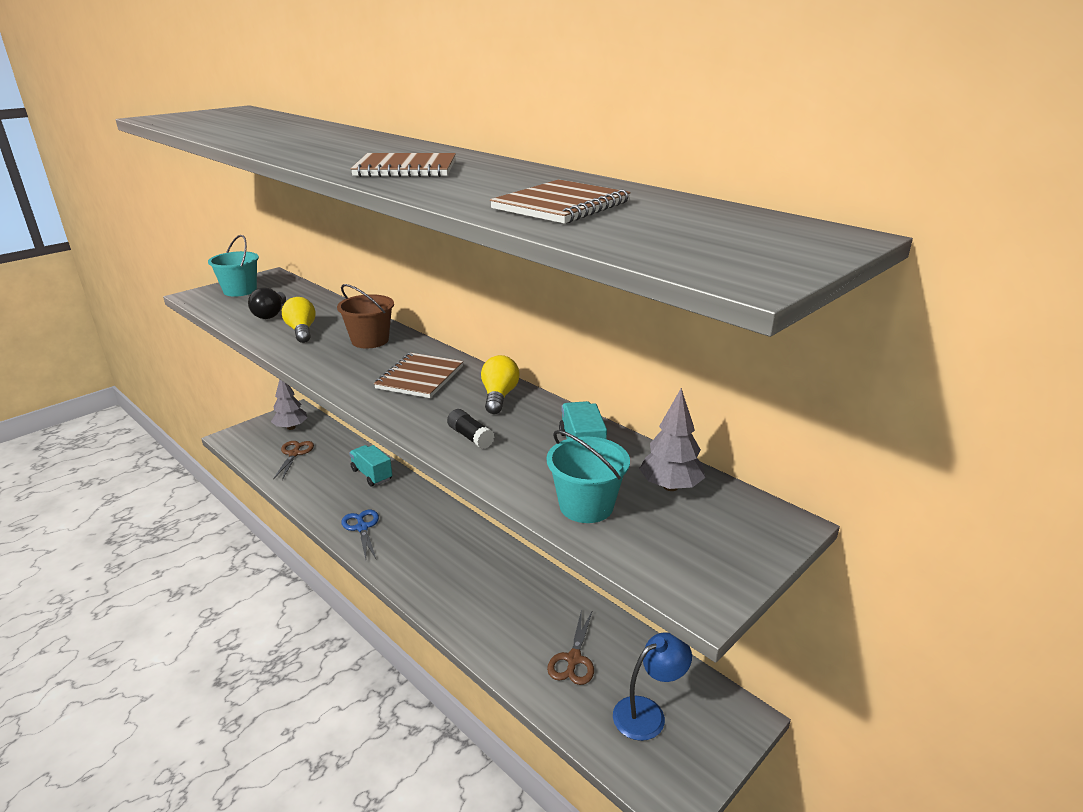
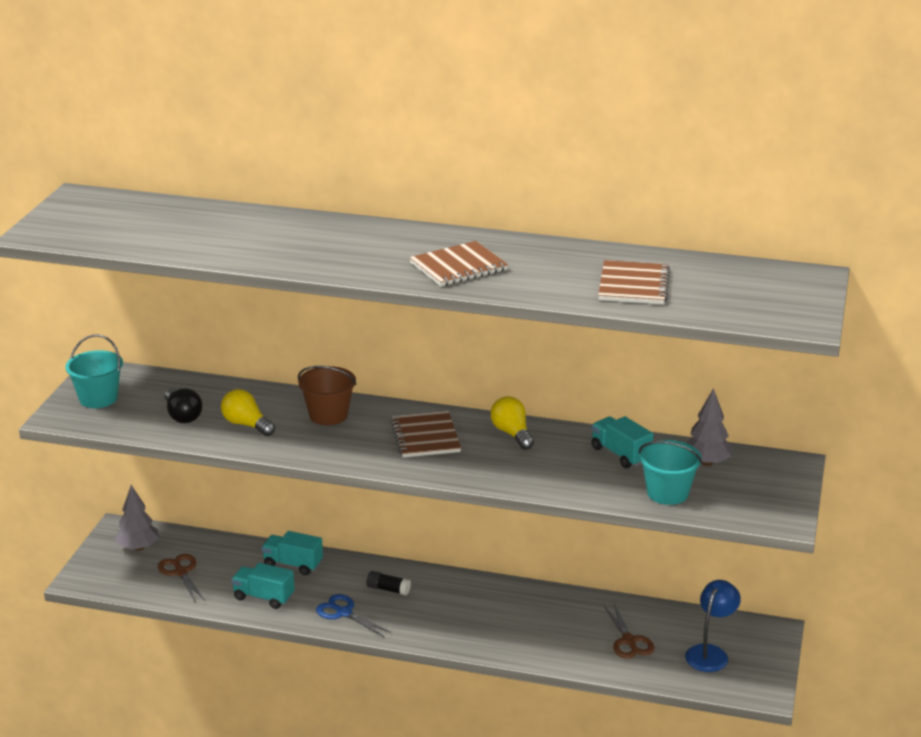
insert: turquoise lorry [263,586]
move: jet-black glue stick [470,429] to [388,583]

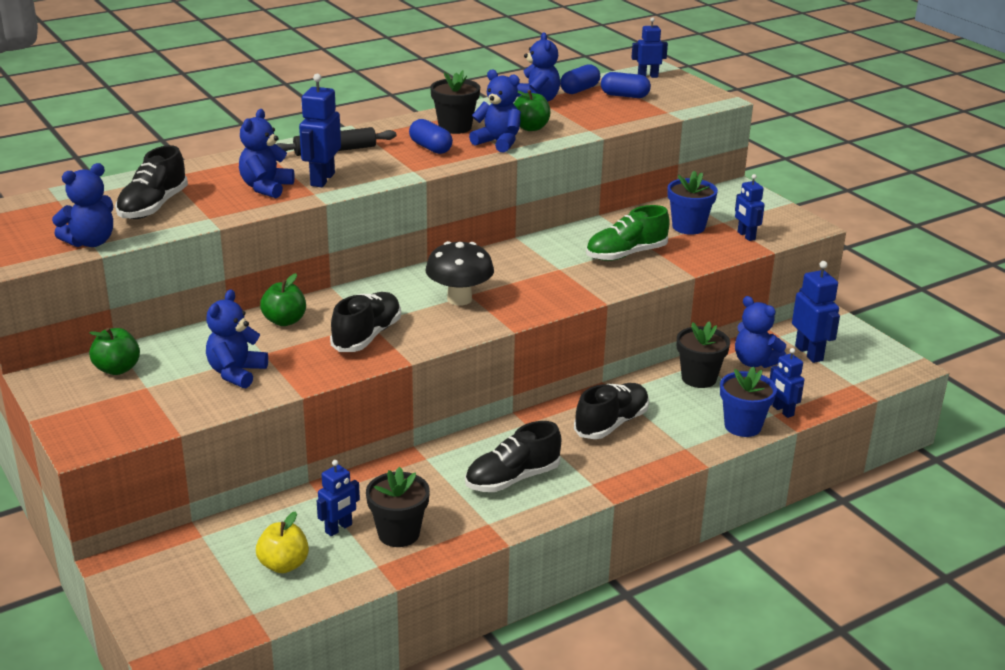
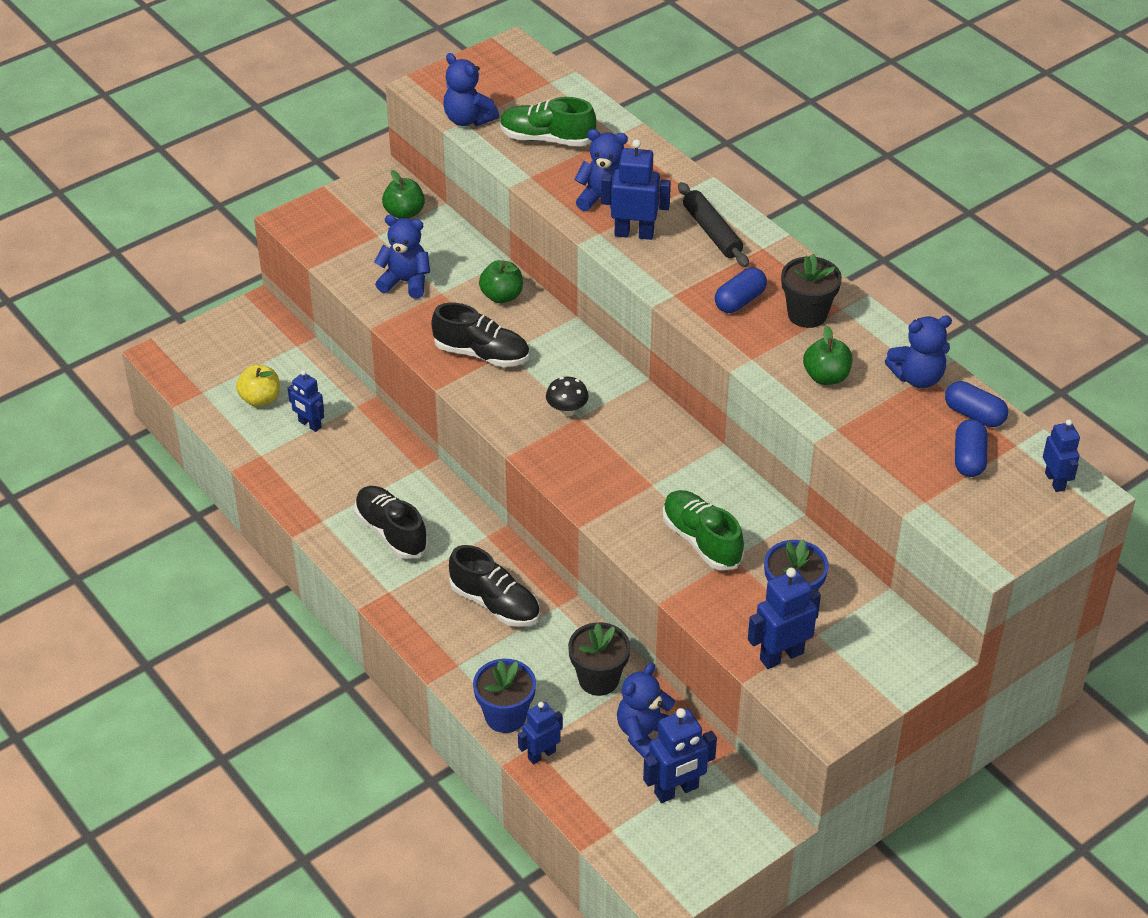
delete: cobalt stuffed bear [495,111]; jet-black plant pot [398,507]
recolor: jet-black shoe [151,182] to leaf-green shoe [548,121]
resize: cobalt robot [750,207] = [784,618] x1.52; jet-black toadstool [459,273] = [567,397] x0.59

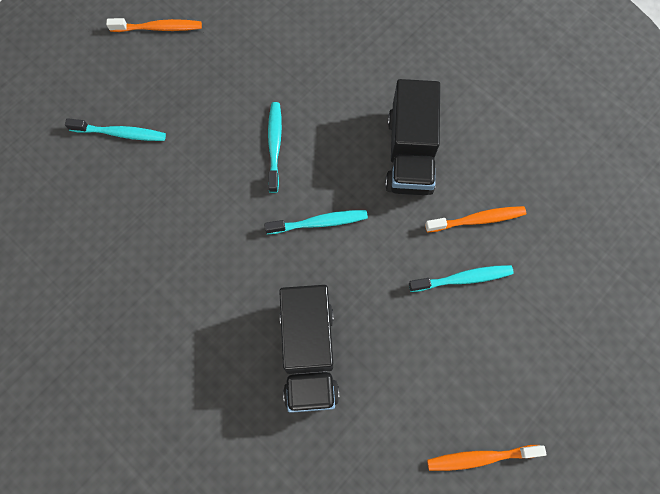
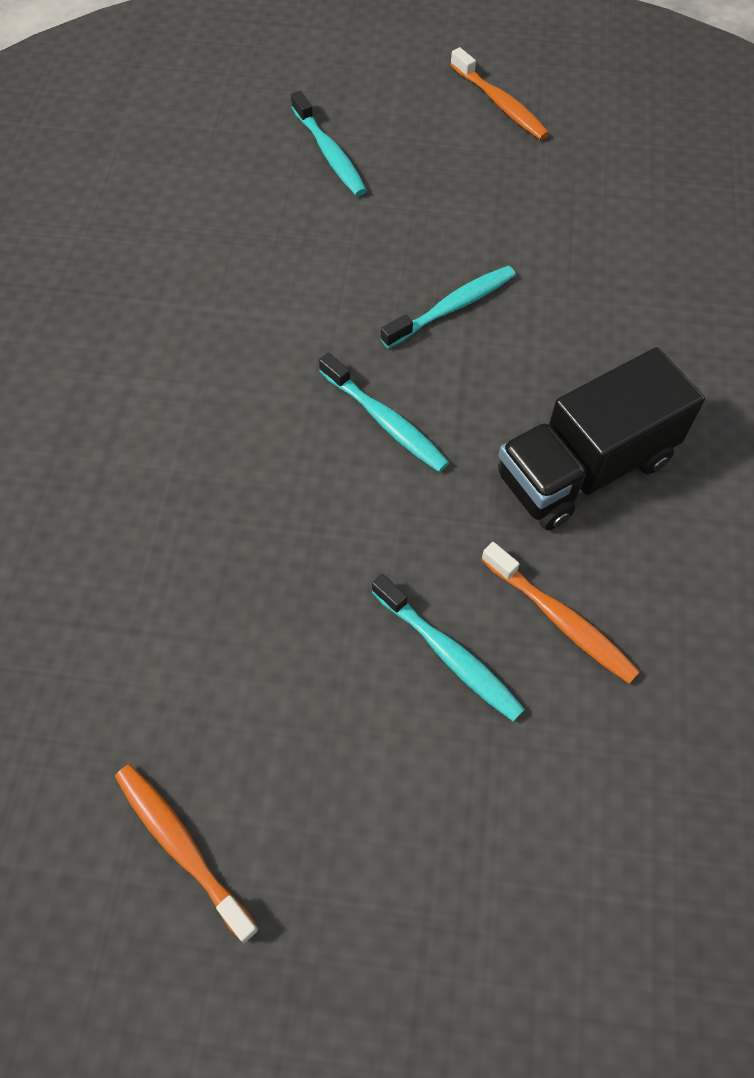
delete: jet-black lorry [309,349]

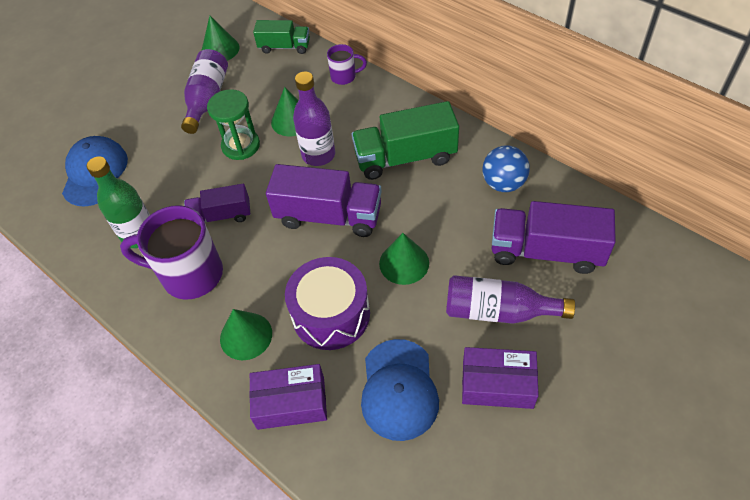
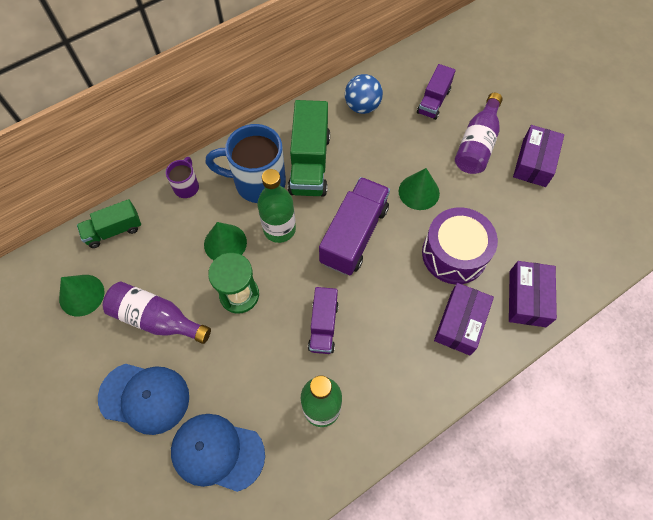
delete: violet mug [171,252]
insert: cobalt mug [246,163]
move: cobalt cap [400,390] to [143,399]
replace: leaf-green cone [246,334] to violet parcel [464,319]
recolor: violet bottle [314,119] to leaf-green bottle [276,206]
rotate: leaf-green lorry [281,37] = [109,223] 135 degrees counterclockwise
resize: violet lorry [554,237] = [436,92] x0.60

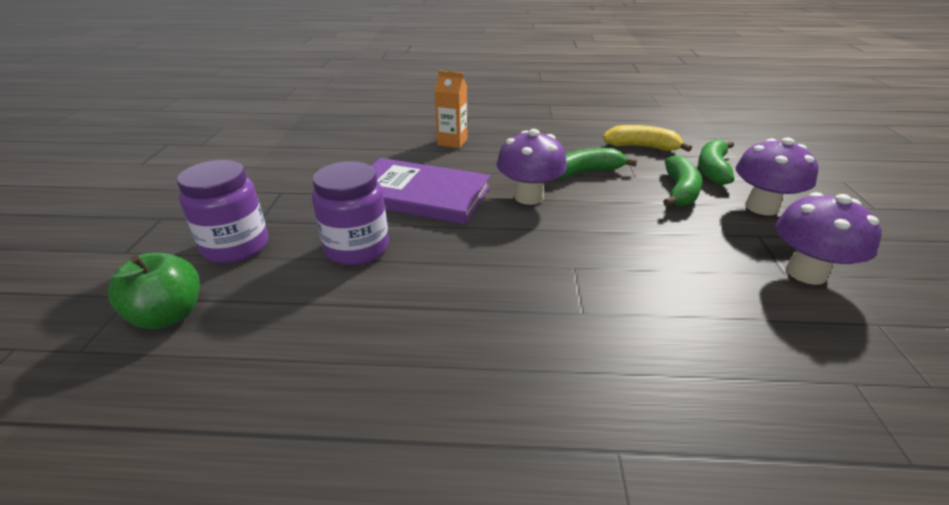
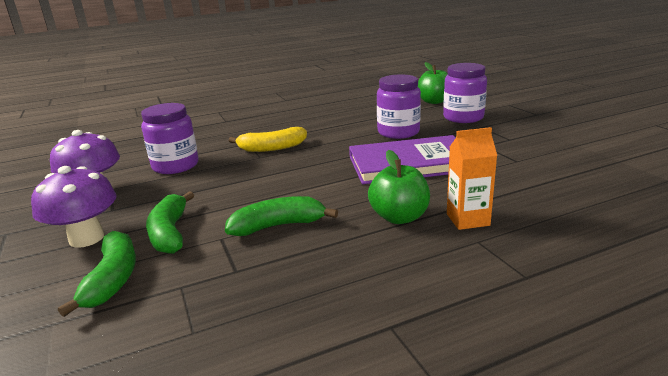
delete: violet toadstool [532,167]
insert: violet jam jar [170,138]; leaf-green apple [399,187]
move: bright yellow toy banana [647,138] to [268,139]
rotate: leaf-green toy banana [596,163] = [281,216] 150 degrees counterclockwise

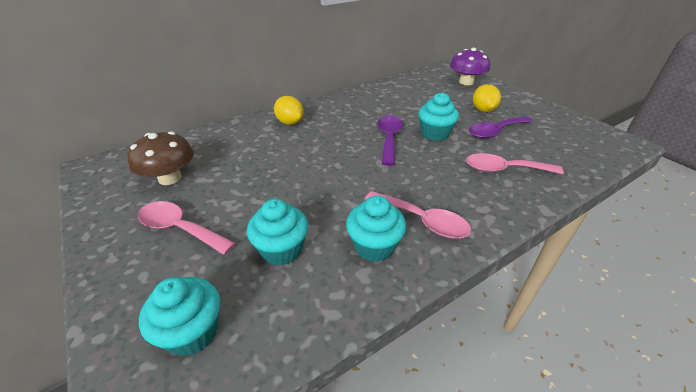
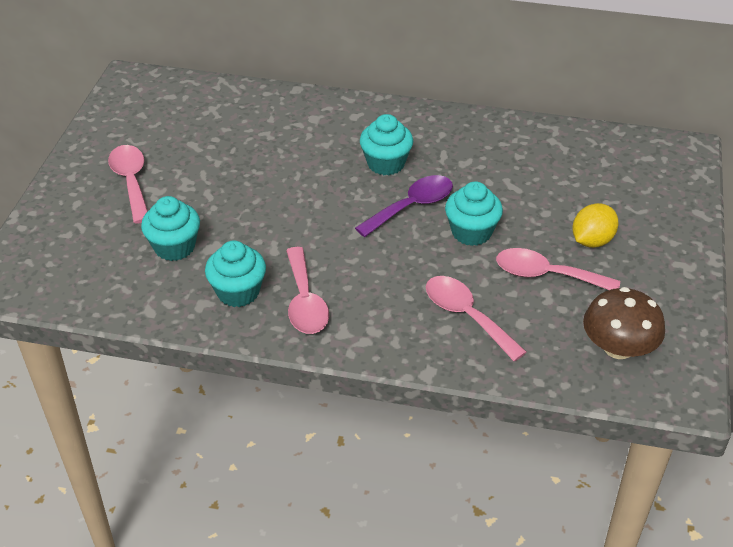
delete: violet toadstool [470,66]; bright yellow lemon [288,110]
move: brown toadstool [160,158] to [624,323]; turquoise fairy cake [179,316] to [386,144]
recolor: violet spoon [501,127] to rosy spoon [558,269]

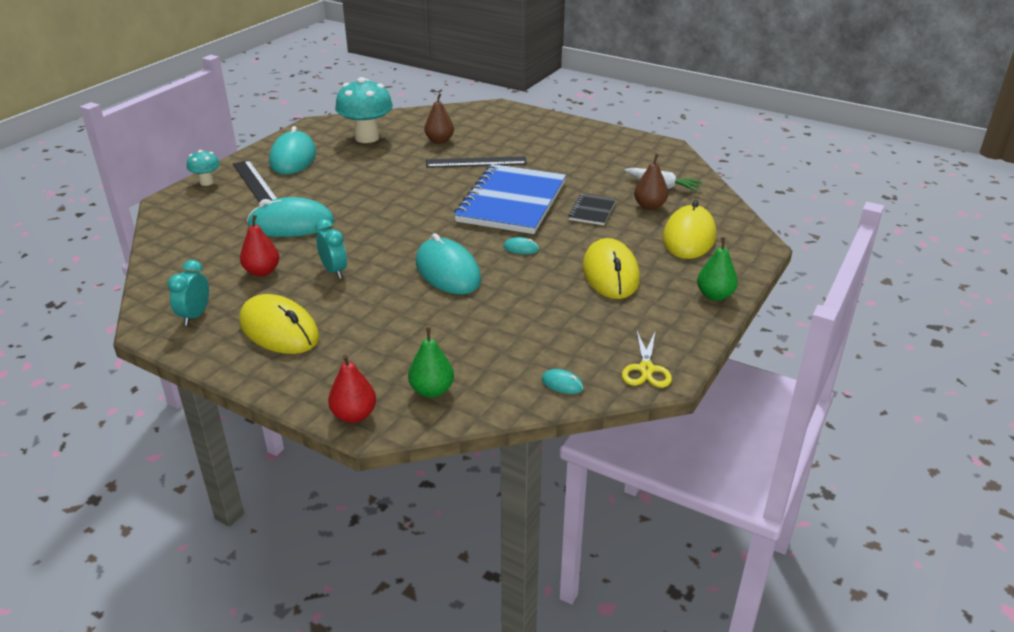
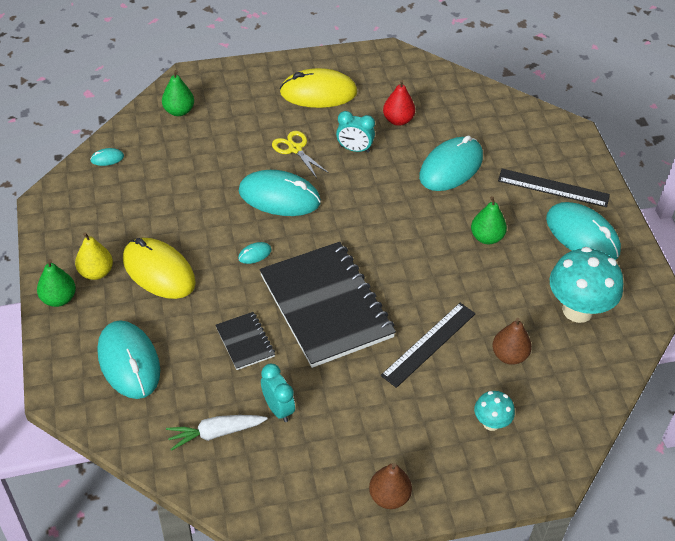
delete: scarlet toy pear [352,389]
insert: leaf-green toy pear [489,220]; bright yellow toy pear [94,256]
move: turquoise toadstool [203,168] to [494,411]; brown toy pear [651,182] to [390,486]; turquoise bedside clock [188,293] to [278,393]; bright yellow scissors [647,359] to [300,154]
recolor: cobalt notepad [510,199] to jet-black notepad [328,305]; bright yellow mouse [689,229] to turquoise mouse [129,359]

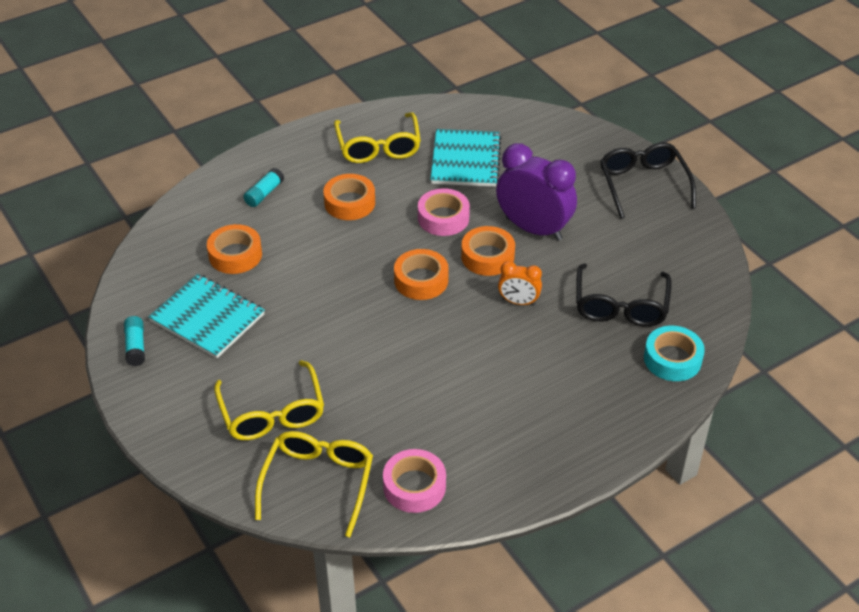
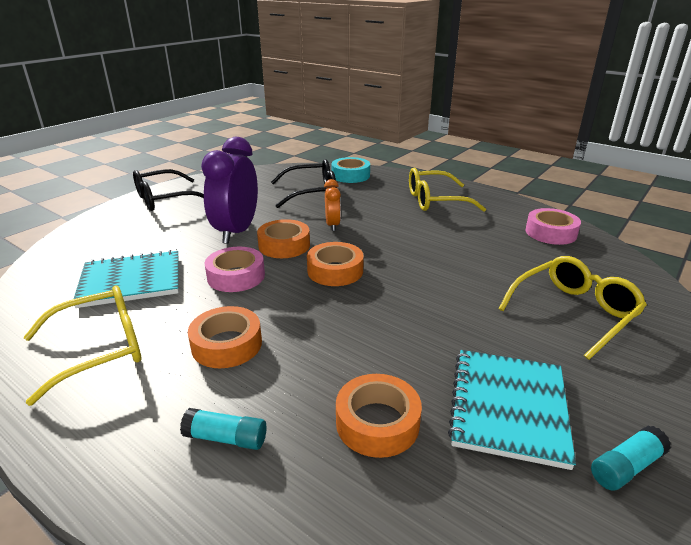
move: bright yellow spectacles [314,484] to [447,190]

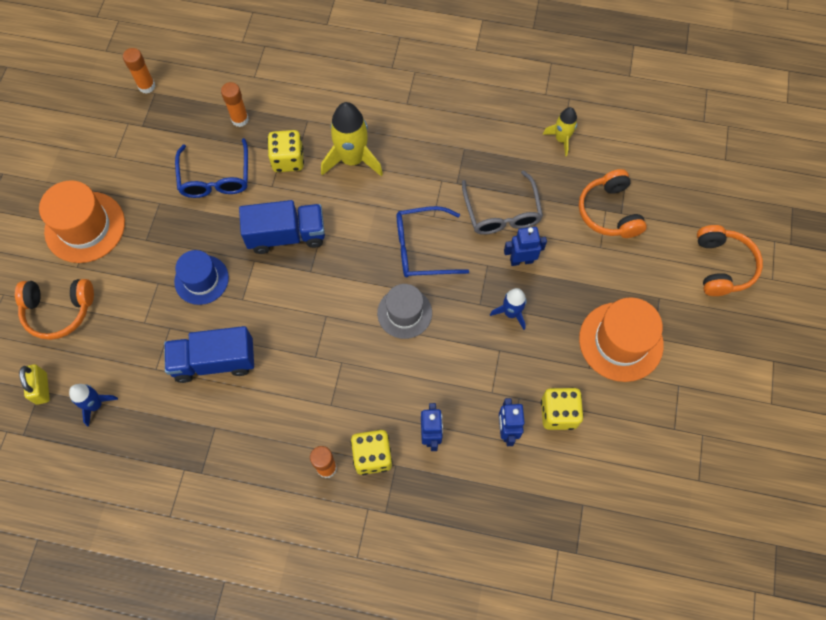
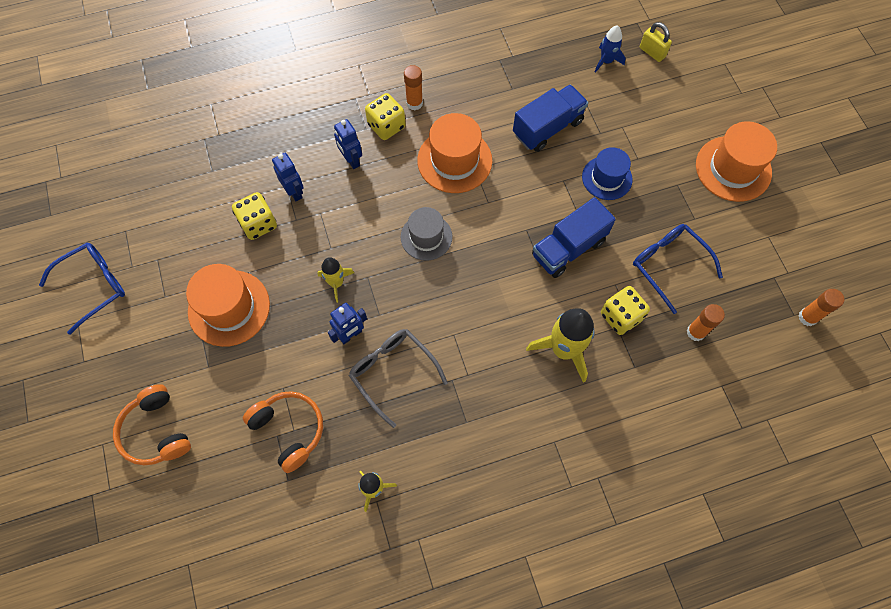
delete: orange headset [54,309]
insert: orange top hat [454,153]
move: cobalt spectacles [432,241] to [82,288]
recolor: cobalt toy rocket [508,309] to bright yellow toy rocket [335,280]

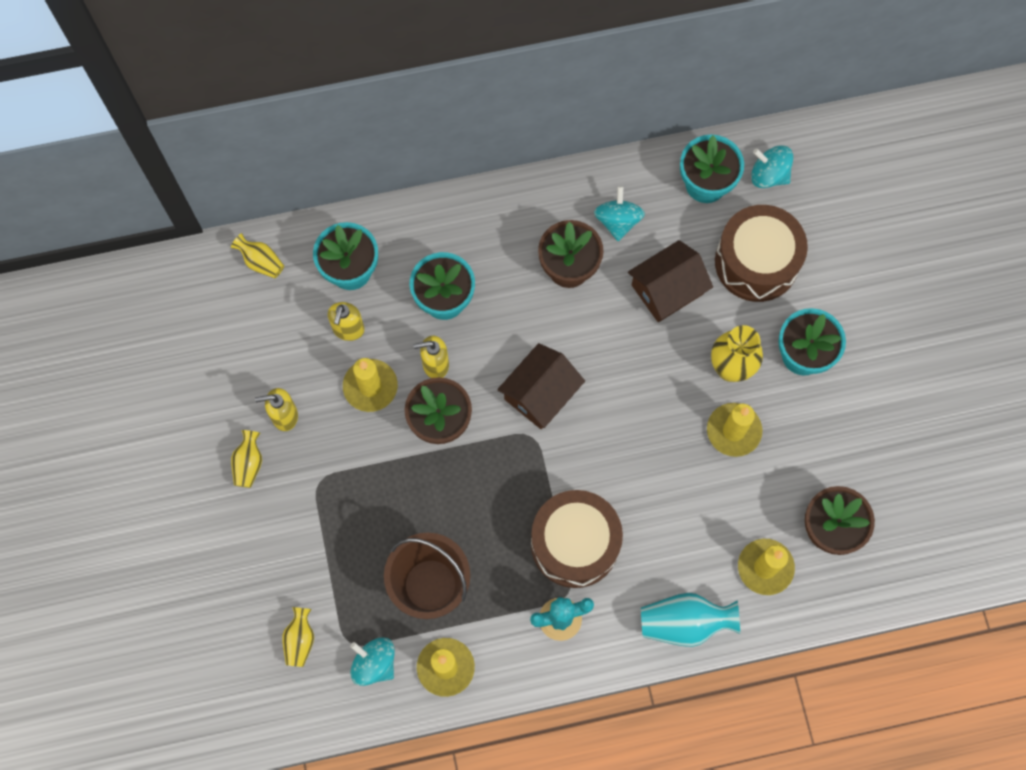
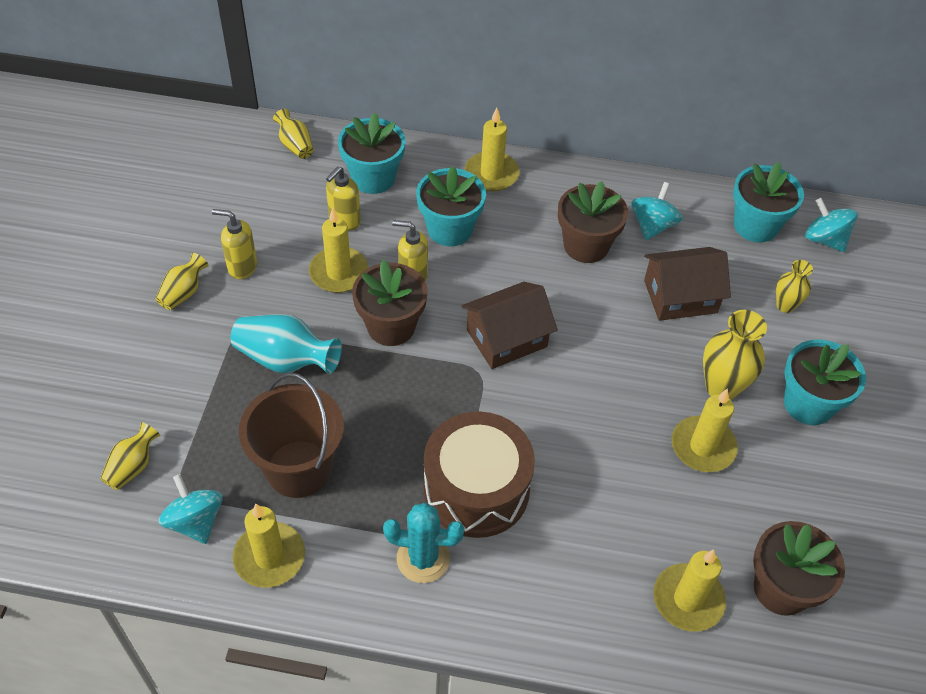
insert: bright yellow candle [492,149]
move: turquoise flower vase [690,620] to [286,344]
replace: brown drum [761,253] to bright yellow flower vase [794,286]

